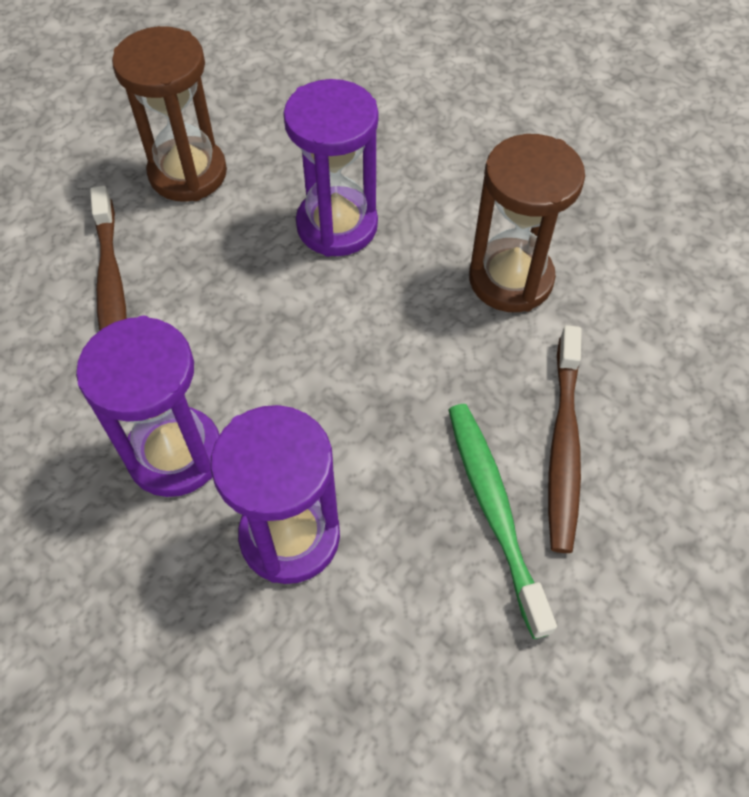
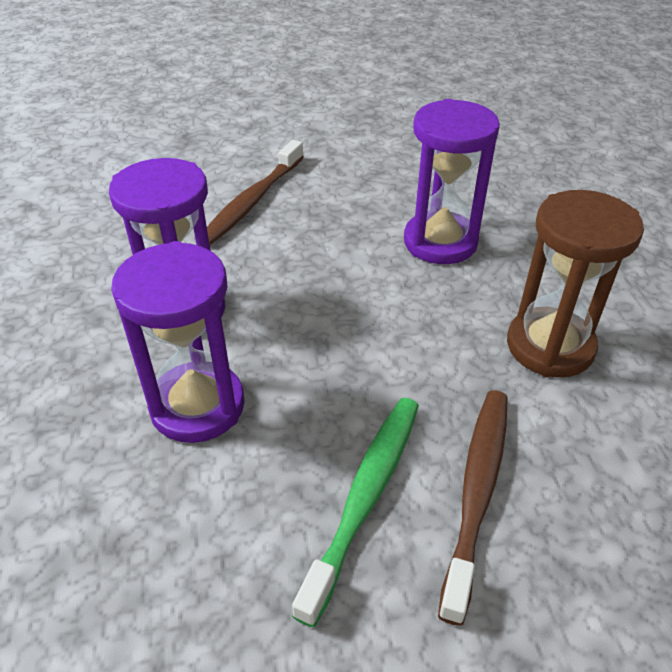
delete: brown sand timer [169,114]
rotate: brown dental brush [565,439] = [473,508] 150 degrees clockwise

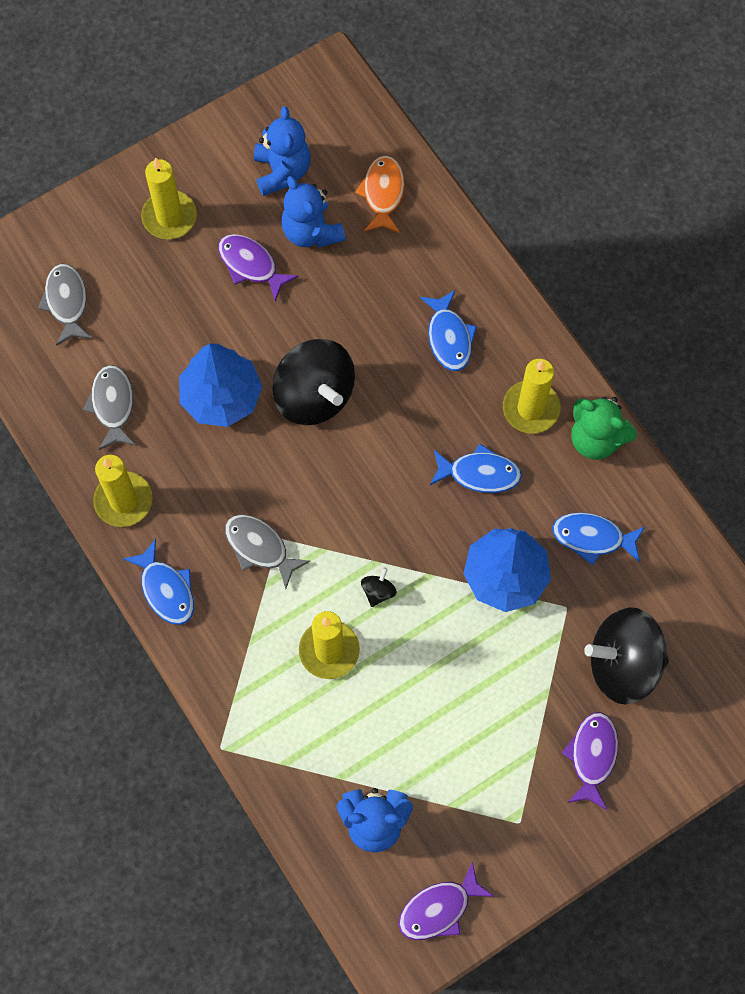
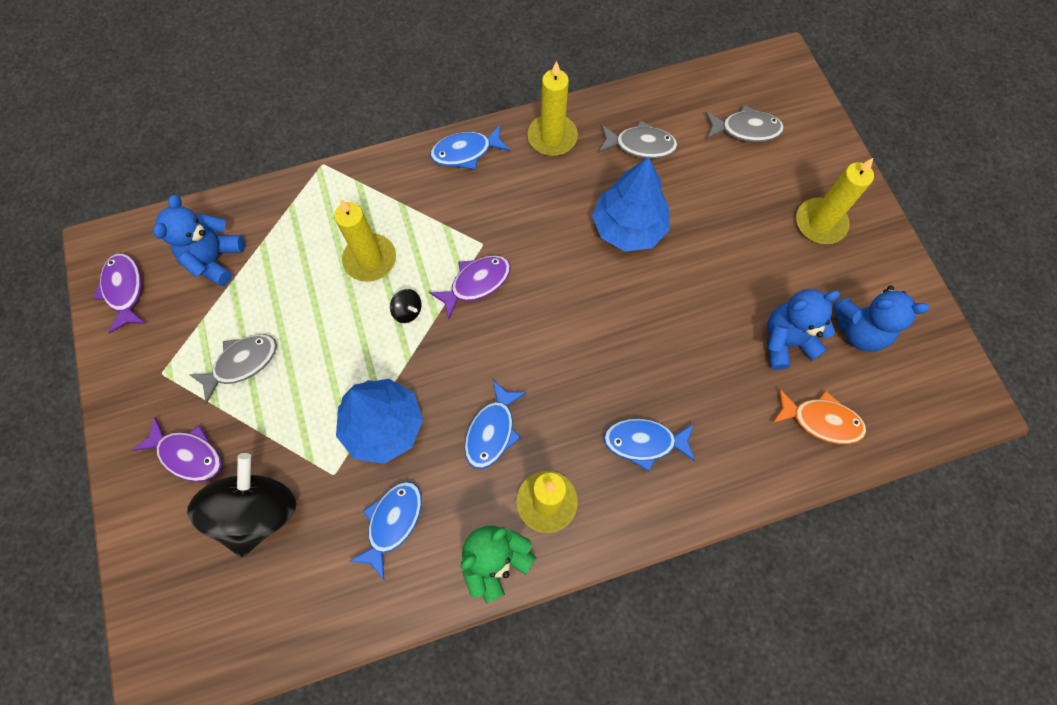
delete: jet-black toy top [313,382]
move: violet fish figure [258,267] to [470,287]; ash-grey fish figure [267,551] to [233,369]

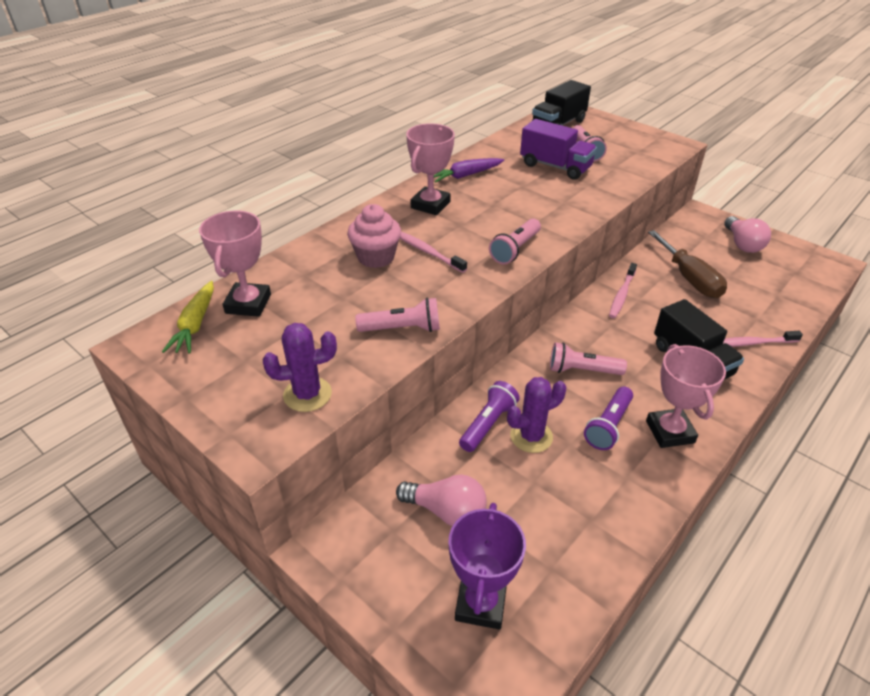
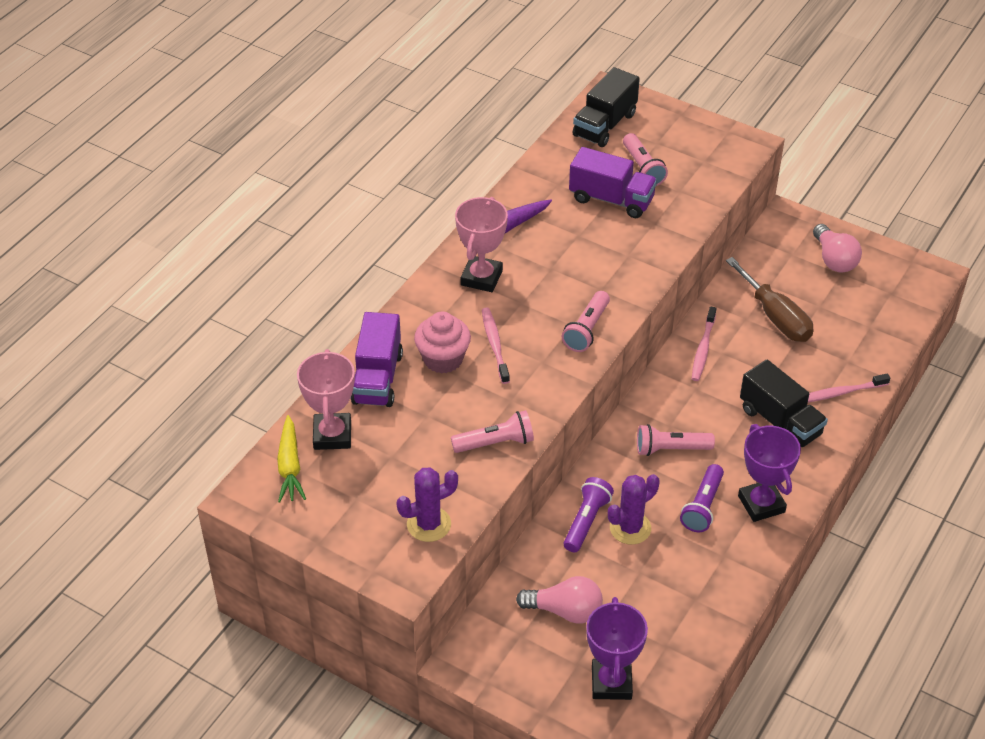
insert: violet lorry [377,359]
recolor: rosy prize cup [686,396] to violet prize cup [769,473]
rotate: rosy dental brush [433,252] = [496,345] 45 degrees clockwise

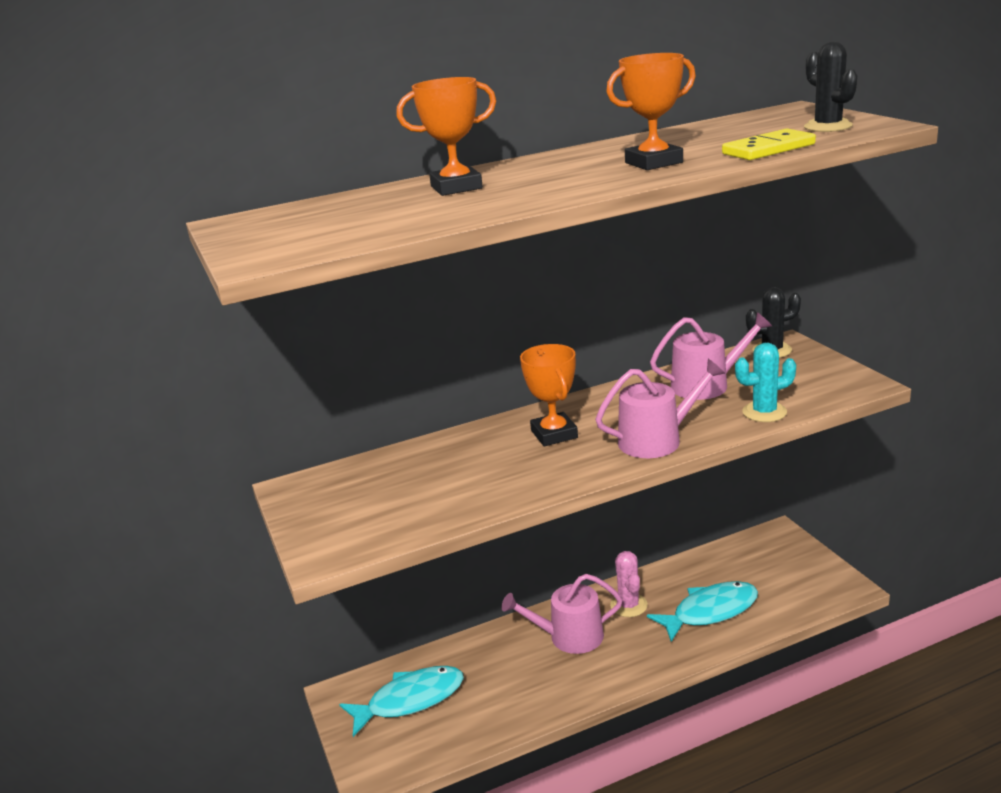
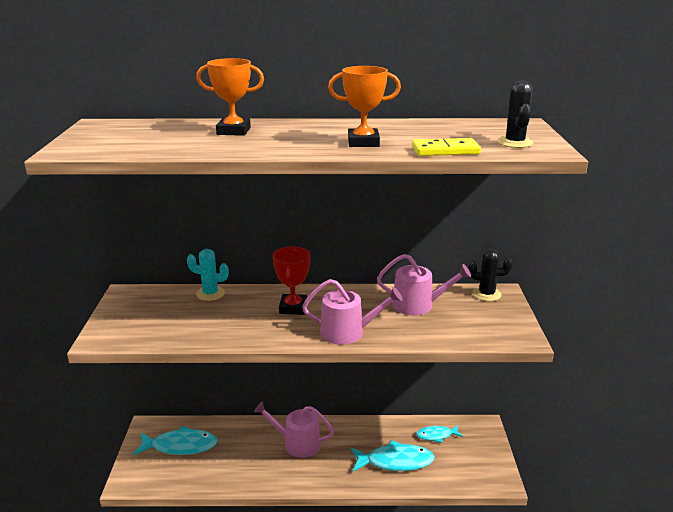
delete: rosy cactus [629,584]
insert: turquoise fish figure [439,434]
move: turquoise cactus [765,382] to [208,275]
recolor: orange prize cup [549,395] to scarlet prize cup [291,281]

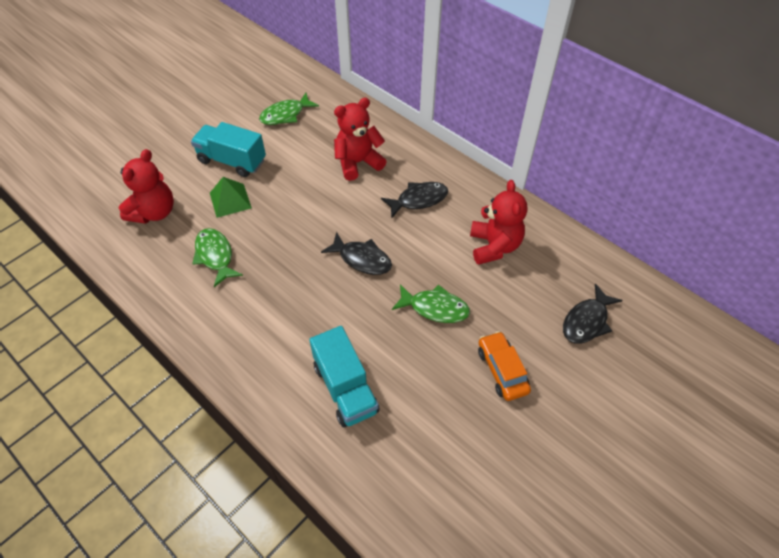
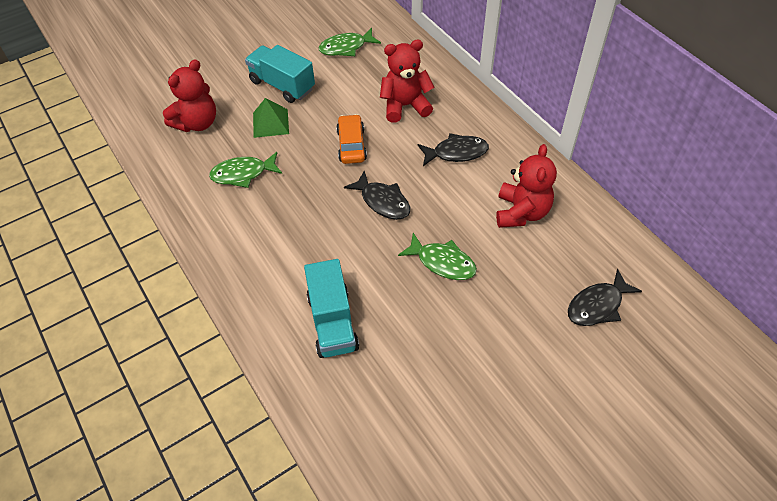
move: orange car [504,366] to [351,139]
rotate: leaf-green fish figure [217,257] = [245,170] 90 degrees counterclockwise

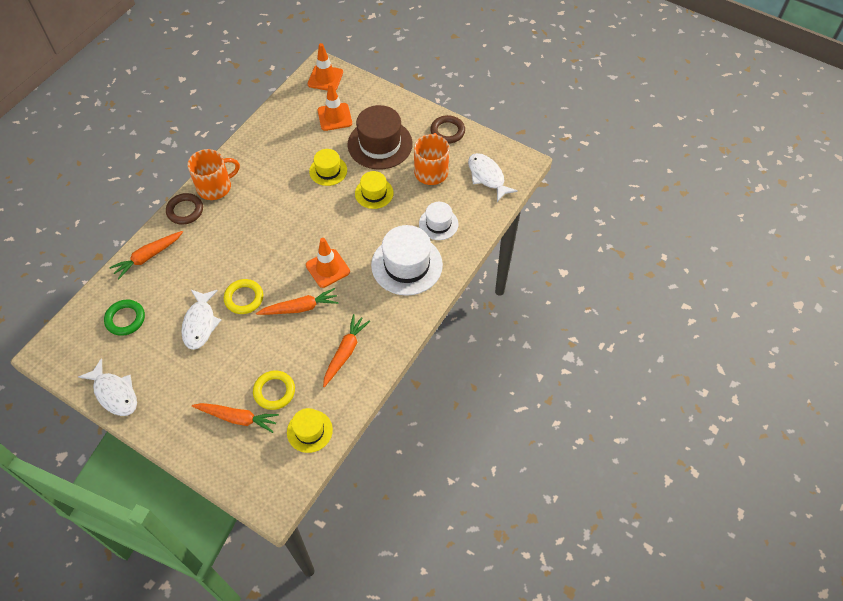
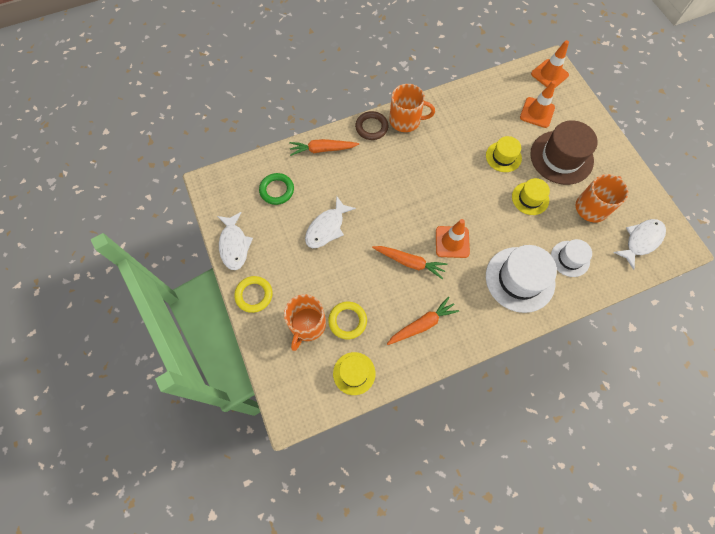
delete: brown ring [447,129]
move: bright yellow ring [243,296] to [253,294]
replace: orange toy carrot [235,418] to orange mug [305,322]
rotate: pure white fish figure [493,177] = [639,244] 45 degrees clockwise

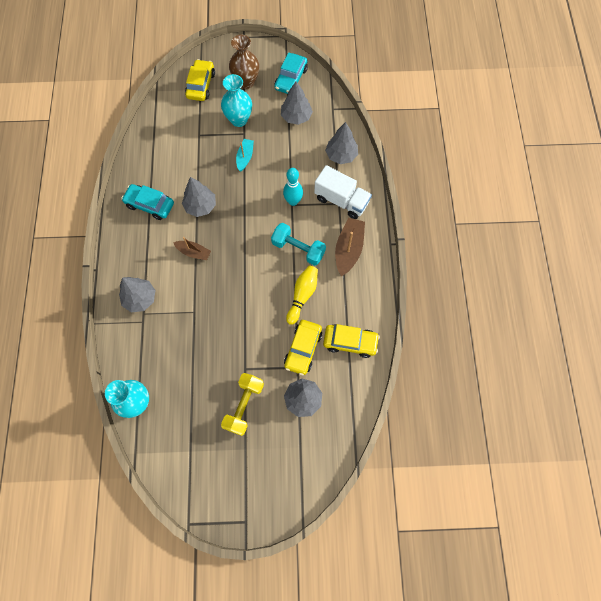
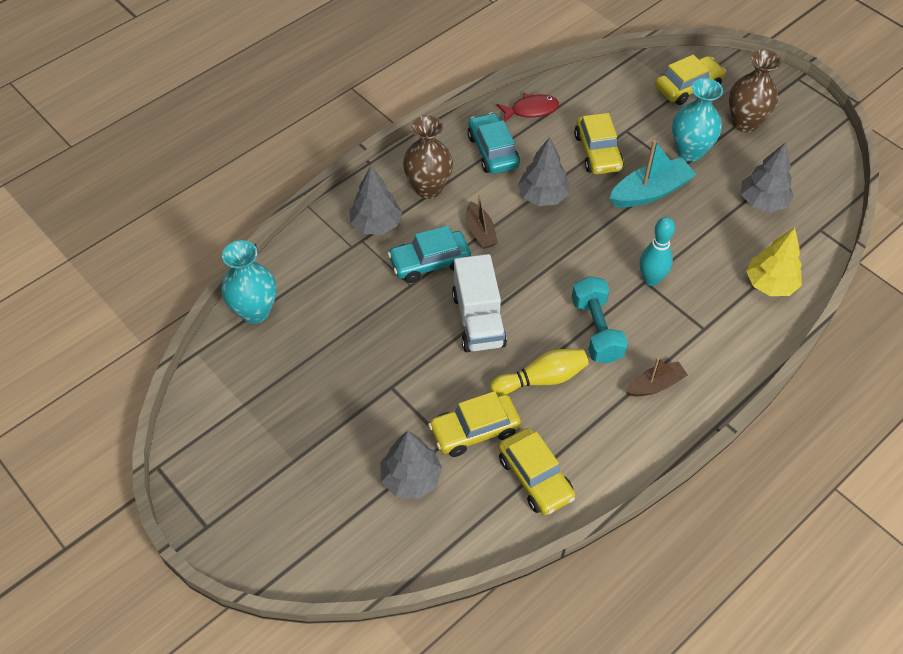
delete: bright yellow free weight [242,404]
insert: scarlet fish figure [528,107]; bright yellow car [599,143]; brown flower vase [428,157]
move: turquoise car [291,73] to [429,254]; pure white lorry [343,192] to [479,303]
recolor: ash-grey fir tree [341,143] to bright yellow fir tree [774,261]
resize: turquoise sailboat [245,155] = [653,173] x1.61; brown sailboat [350,247] = [657,377] x0.62

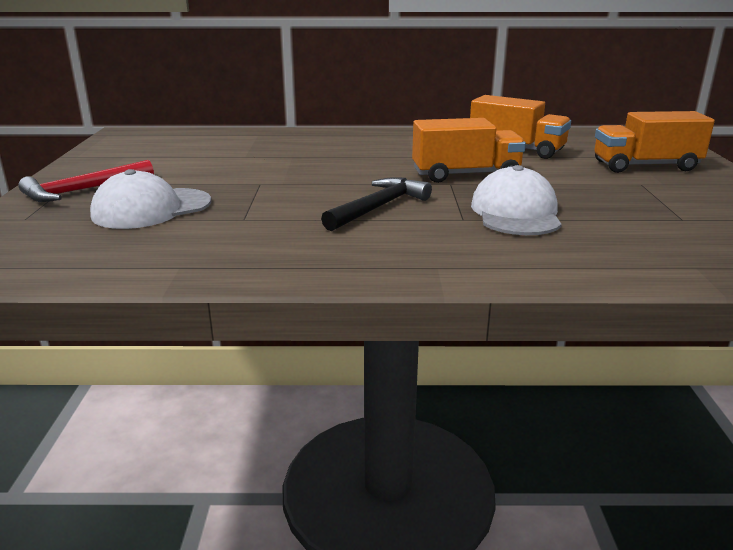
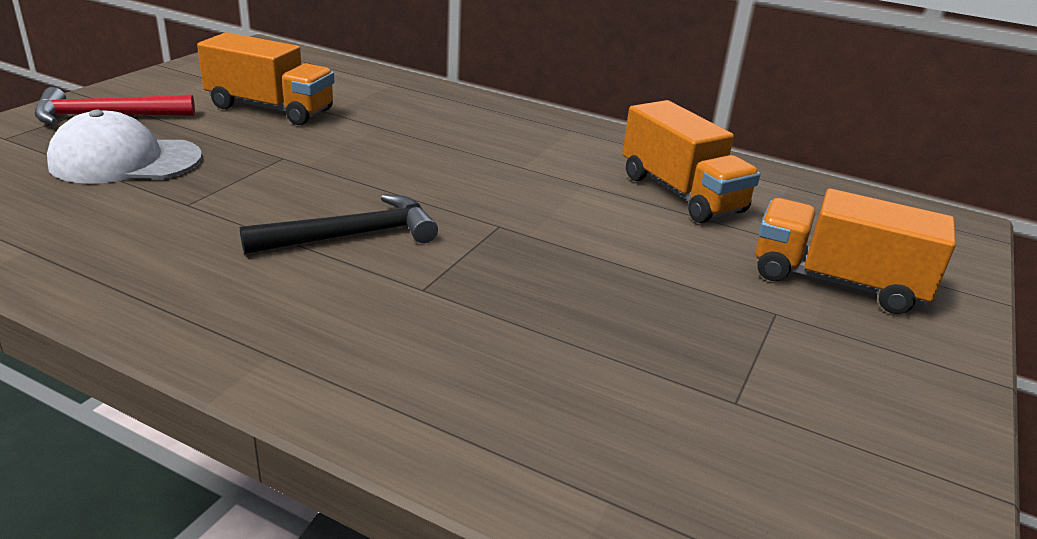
delete: pure white cap [516,200]
move: orange lorry [469,150] to [266,78]

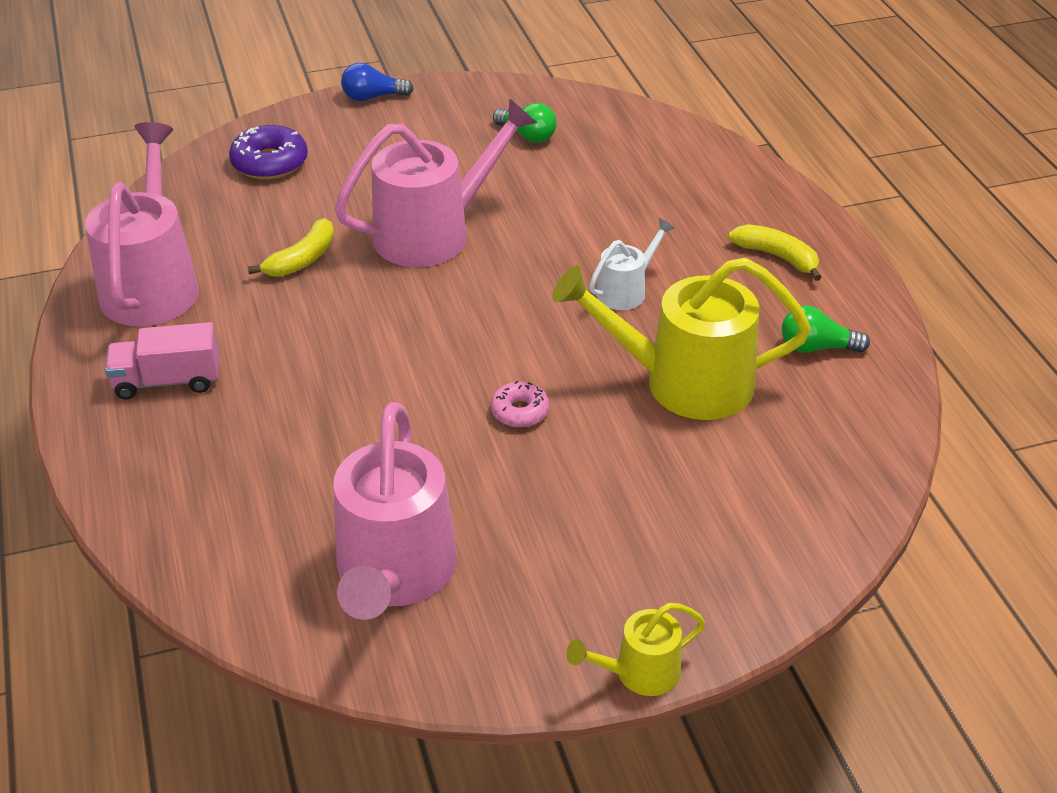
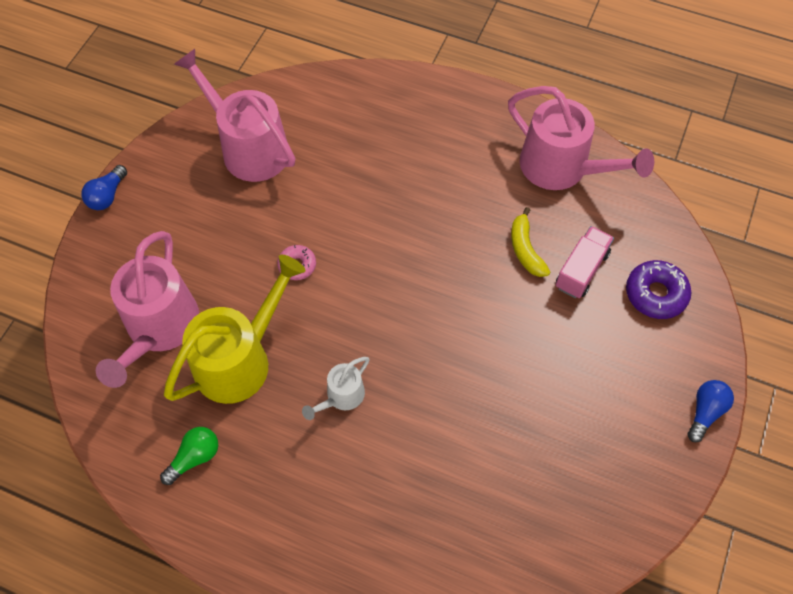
delete: leaf-green light bulb [525,123]; bright yellow toy banana [775,252]
move: rosy watering pot [435,182] to [147,309]; rosy lorry [162,361] to [585,262]
replace: bright yellow watering pot [635,649] to cobalt light bulb [104,187]
rotate: pure white watering pot [632,264] = [336,388] 45 degrees clockwise

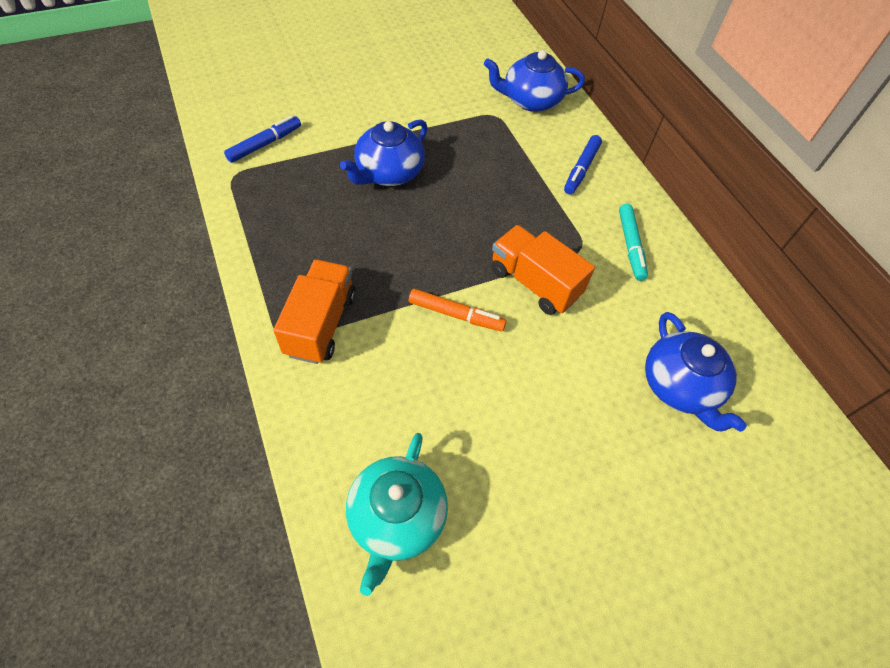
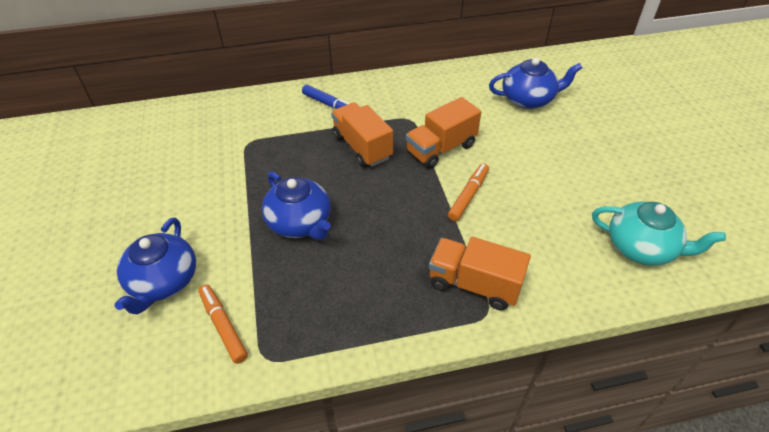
delete: turquoise marker [633,242]
insert: orange lorry [362,134]
move: cobalt teapot [534,81] to [155,266]
recolor: cobalt marker [262,139] to orange marker [223,324]

